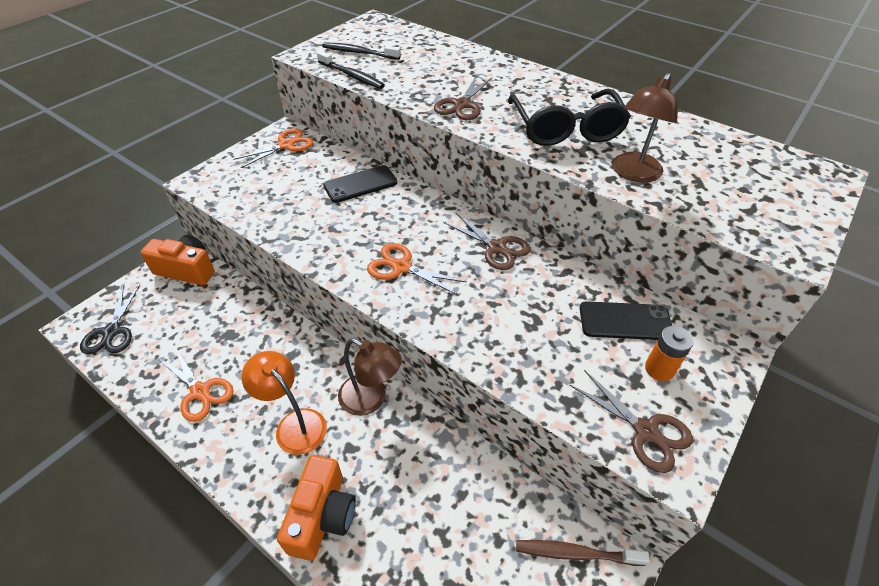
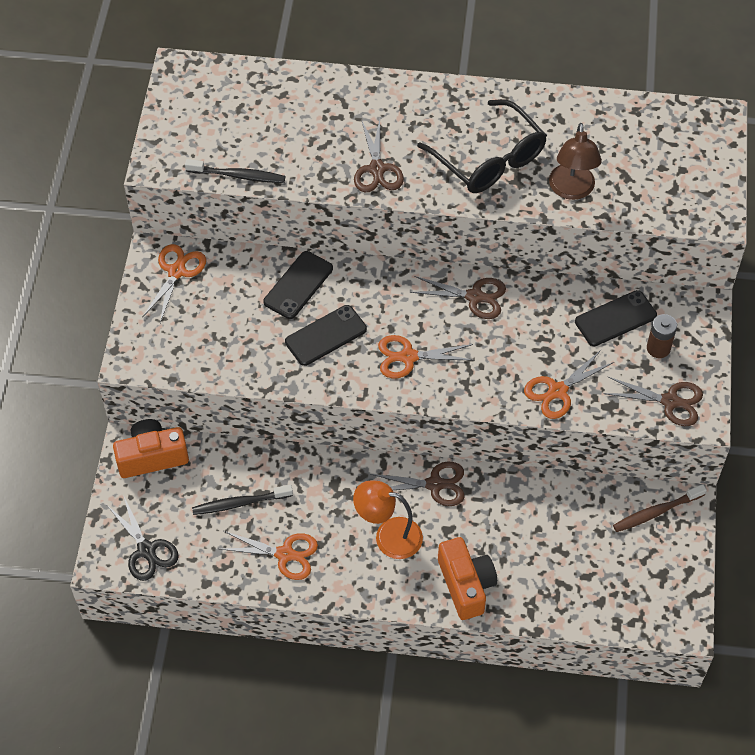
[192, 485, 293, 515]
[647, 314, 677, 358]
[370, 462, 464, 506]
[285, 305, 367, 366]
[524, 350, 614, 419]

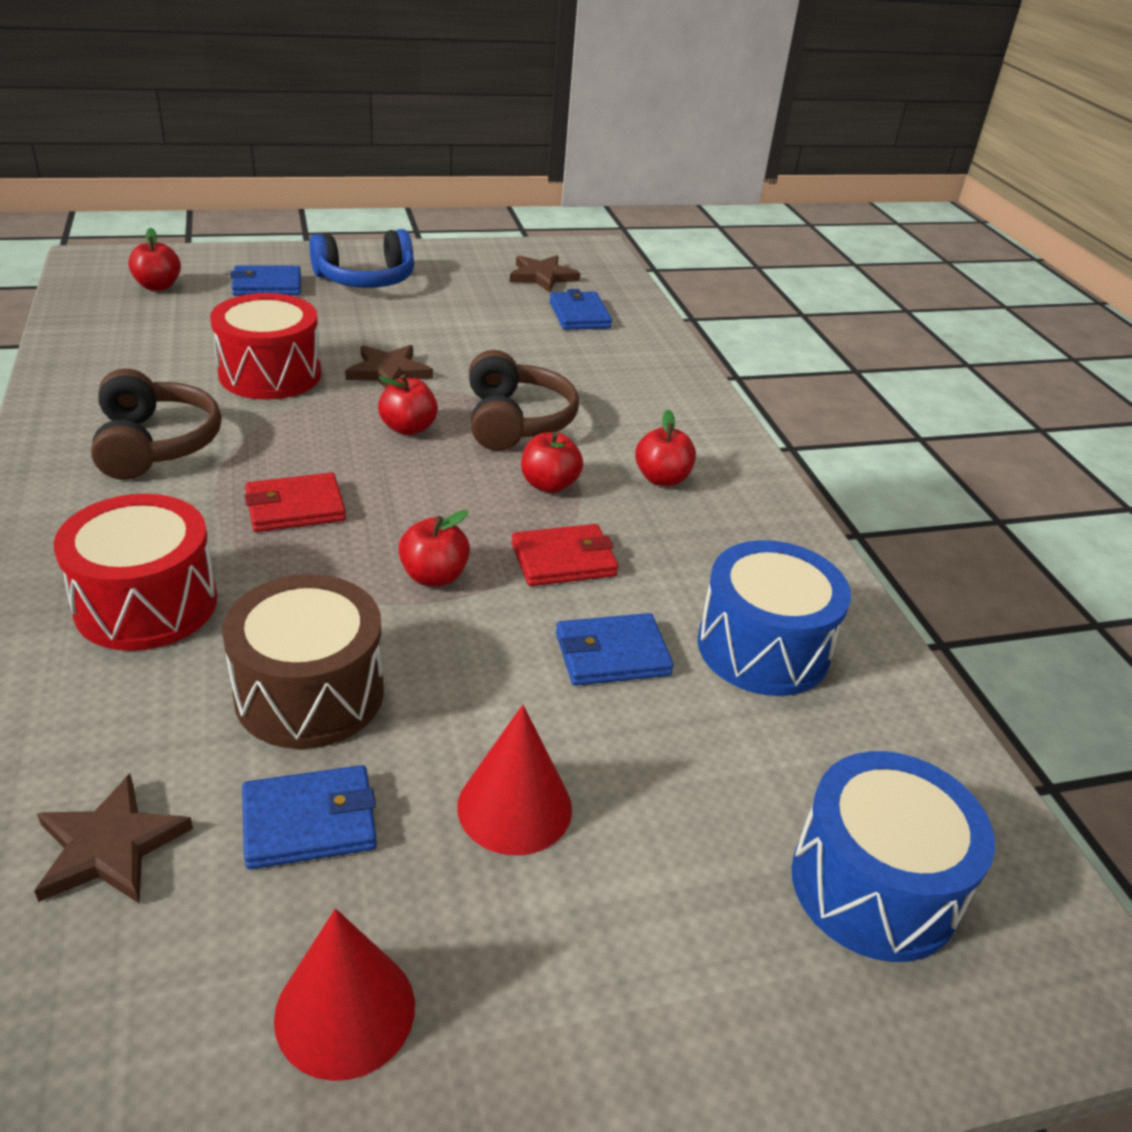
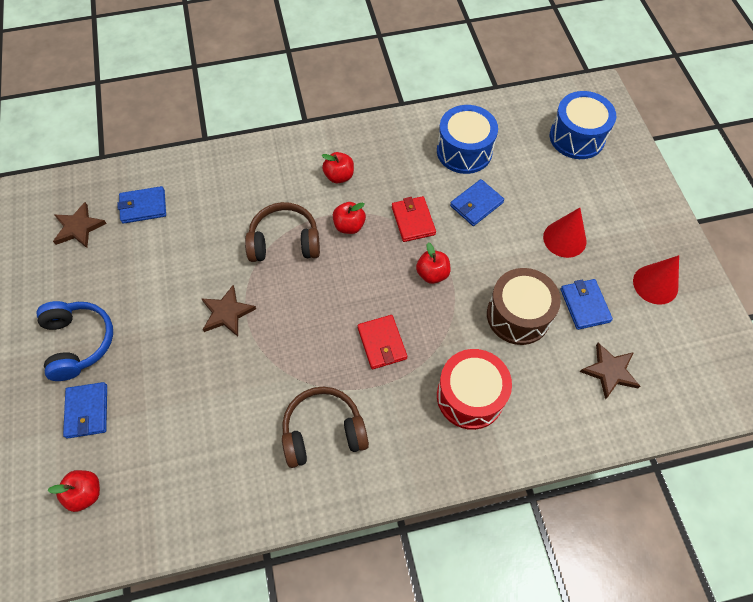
[210, 293, 321, 400] (first image)
[378, 374, 438, 435] (first image)
[450, 179, 504, 226]

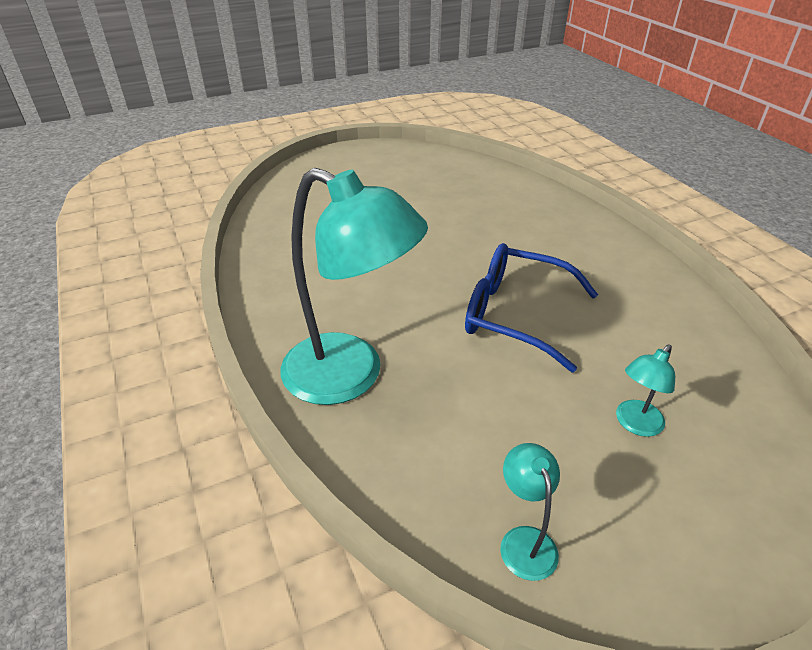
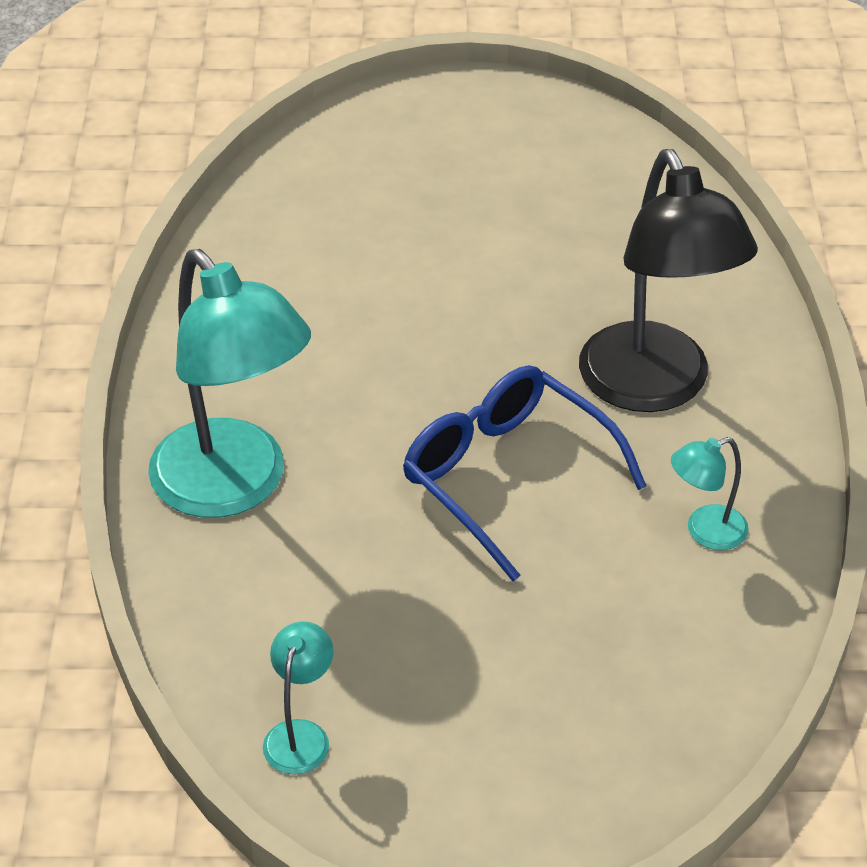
[671, 437, 749, 550]
[579, 149, 758, 412]

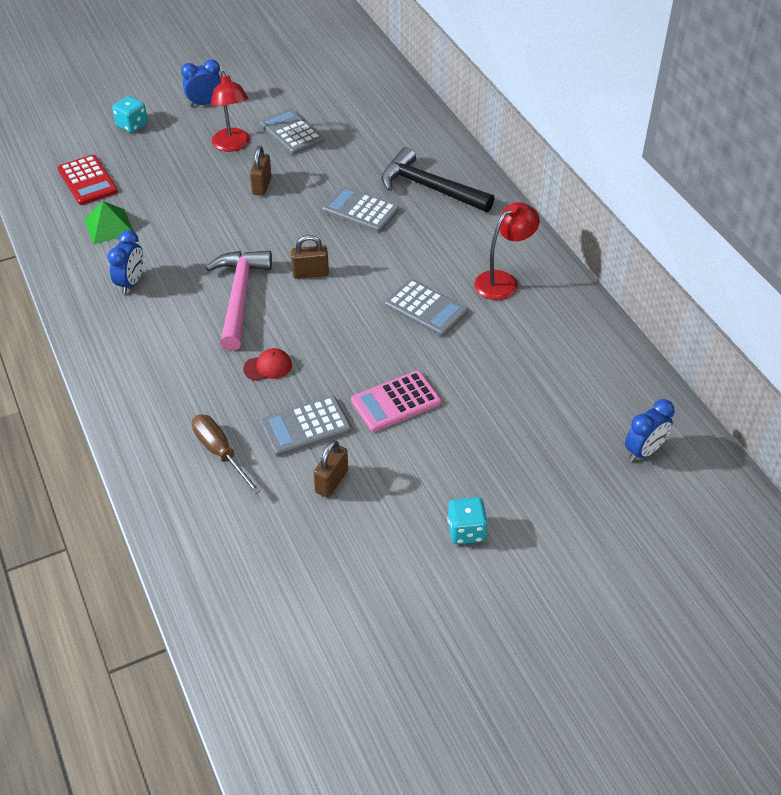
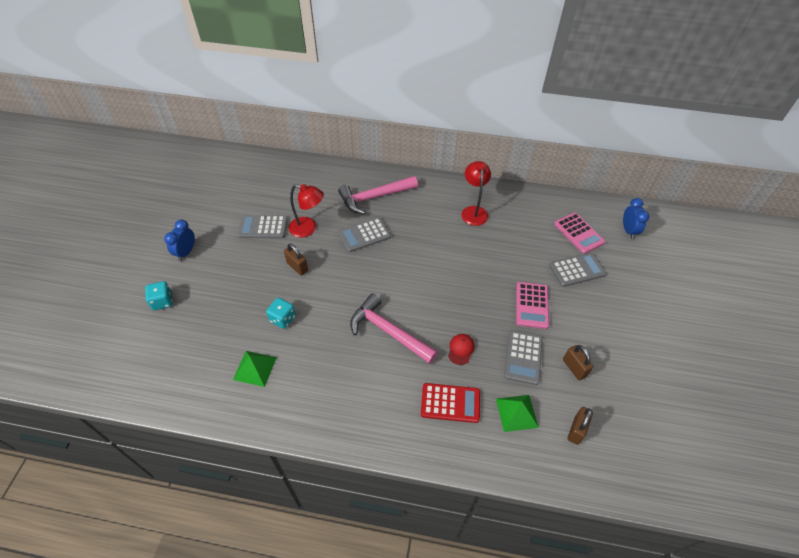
[289, 184, 324, 238]
[338, 176, 418, 214]
[421, 383, 480, 423]
[108, 230, 144, 294] (first image)
[568, 407, 593, 445]
[549, 253, 606, 287]
[496, 395, 539, 432]
[266, 298, 296, 329]
[554, 213, 605, 254]

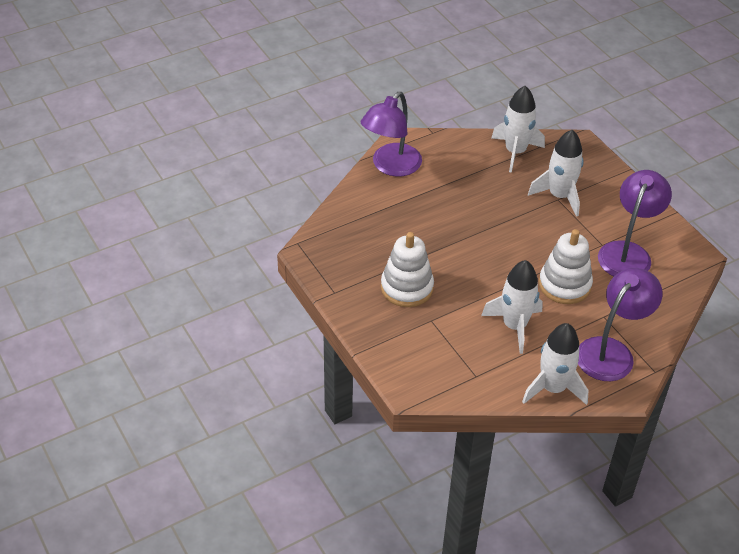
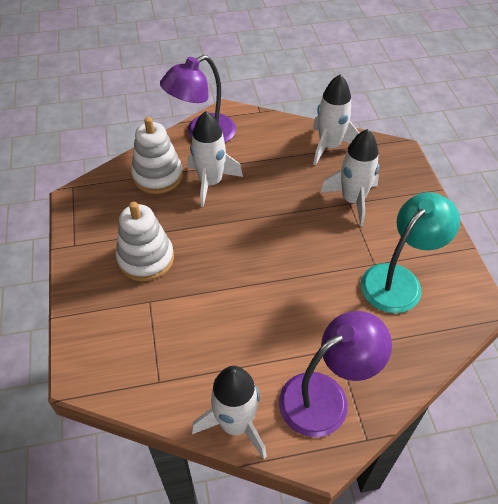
[361, 192, 460, 313]
[131, 117, 183, 194]
[187, 111, 243, 207]

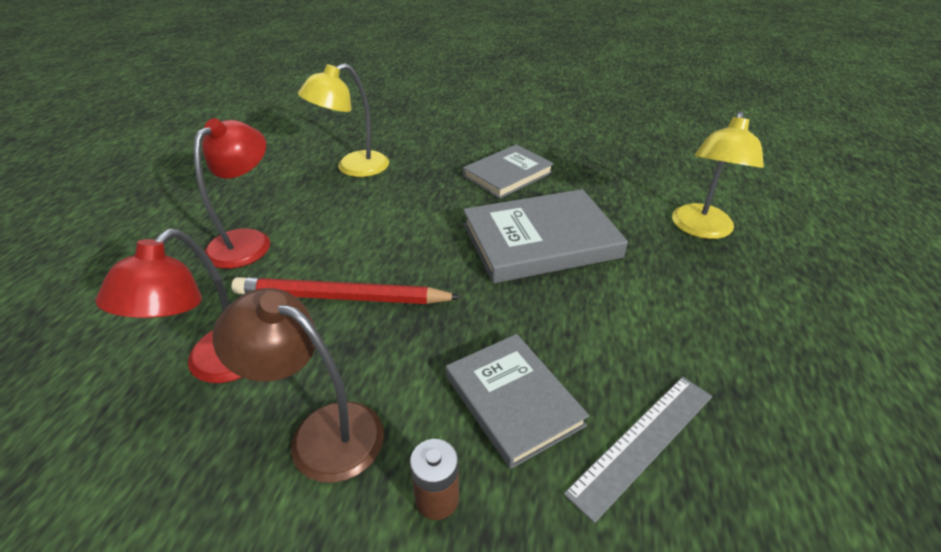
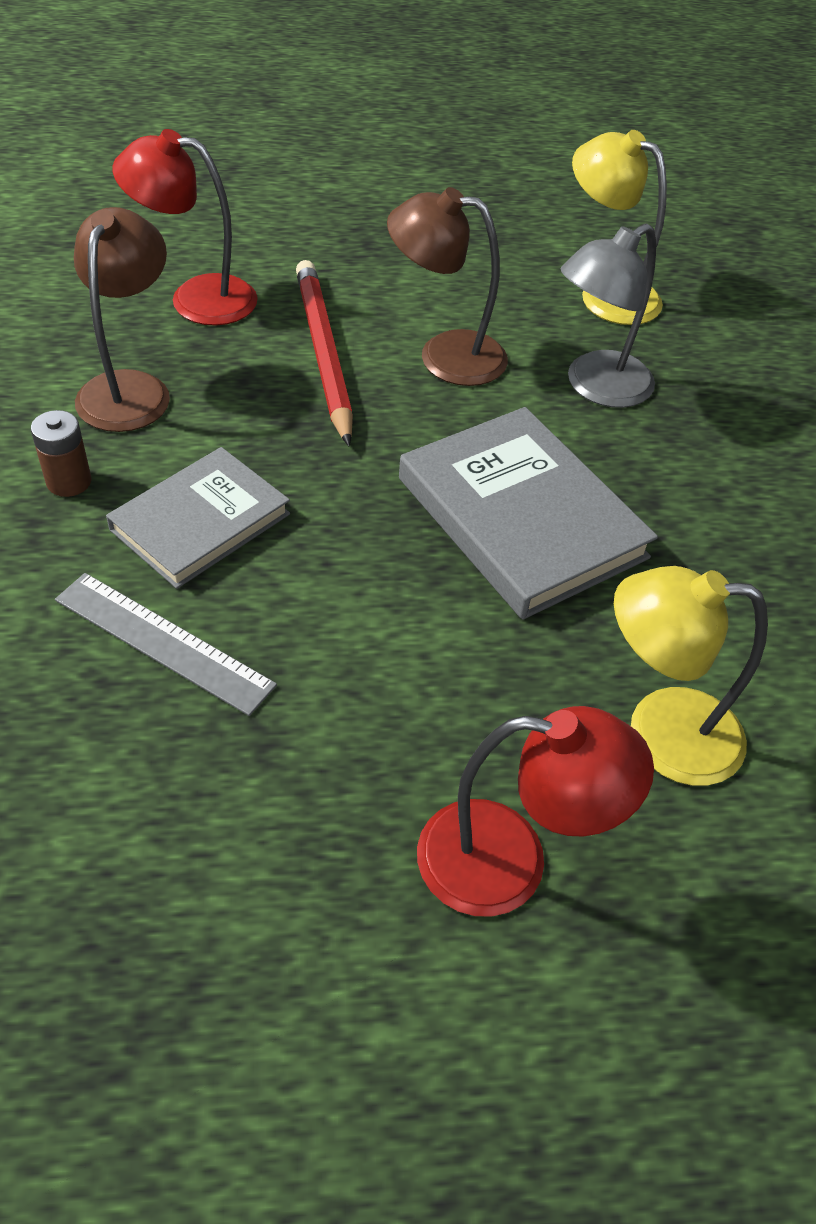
[417, 706, 654, 917]
[463, 145, 554, 199] (first image)
[387, 187, 508, 386]
[561, 223, 656, 408]

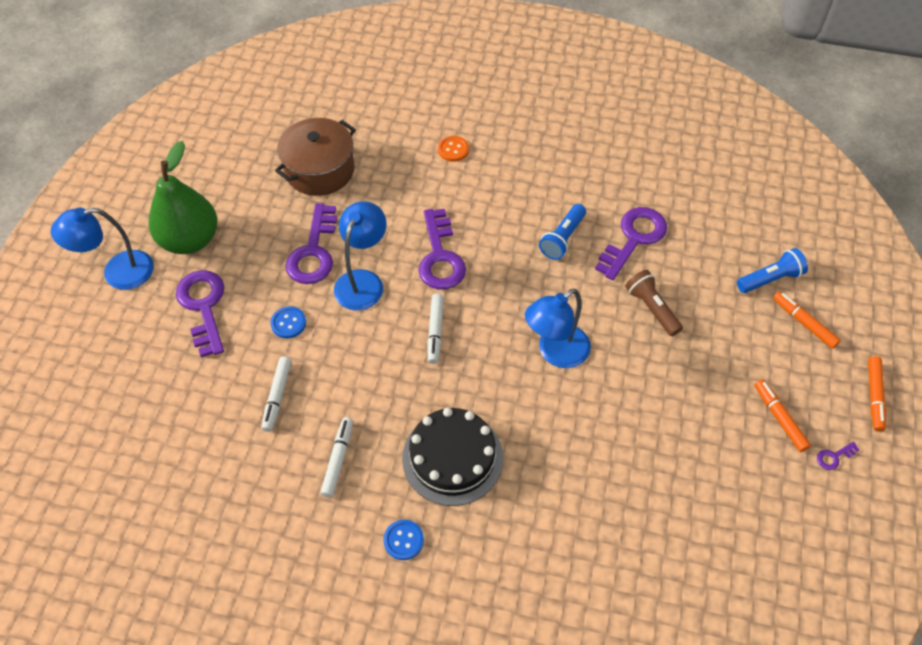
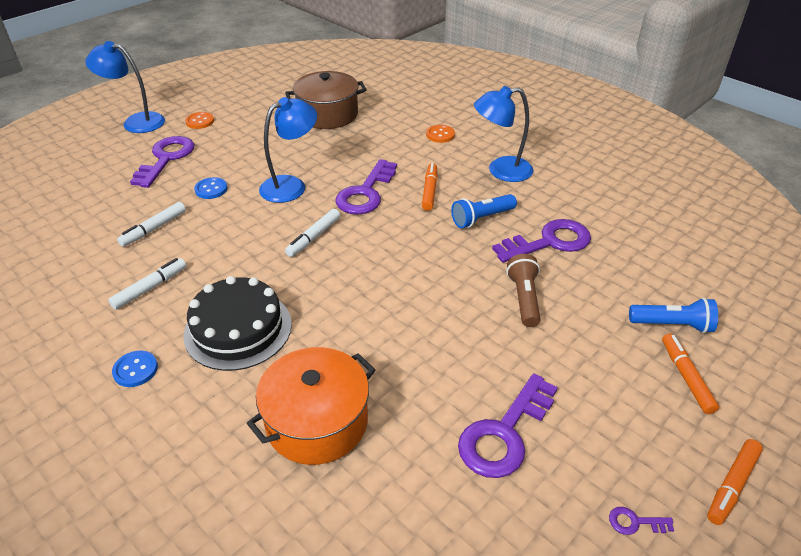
[185, 112, 214, 129]
[458, 373, 558, 478]
[474, 86, 533, 182]
[422, 163, 437, 211]
[247, 347, 375, 465]

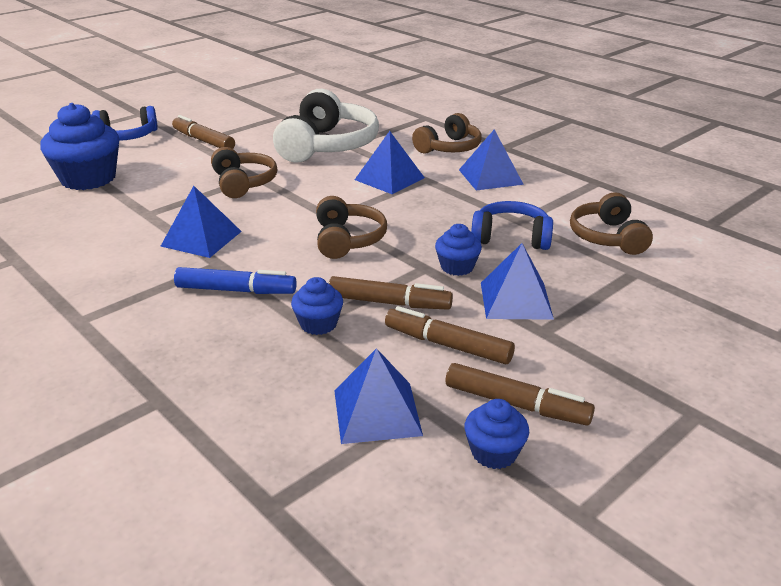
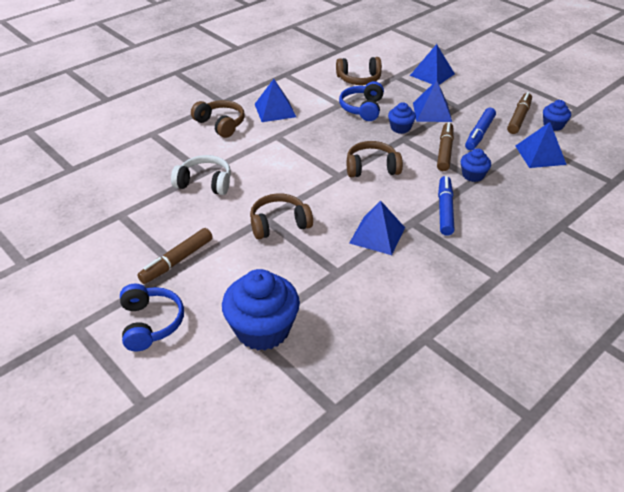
[171, 155, 231, 195]
[410, 44, 455, 85]
[465, 108, 496, 150]

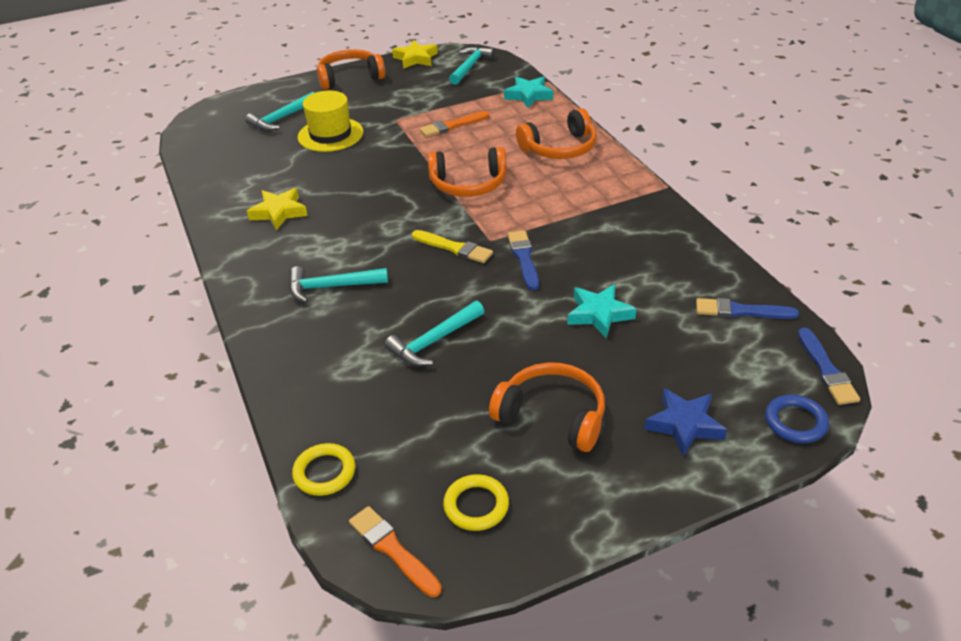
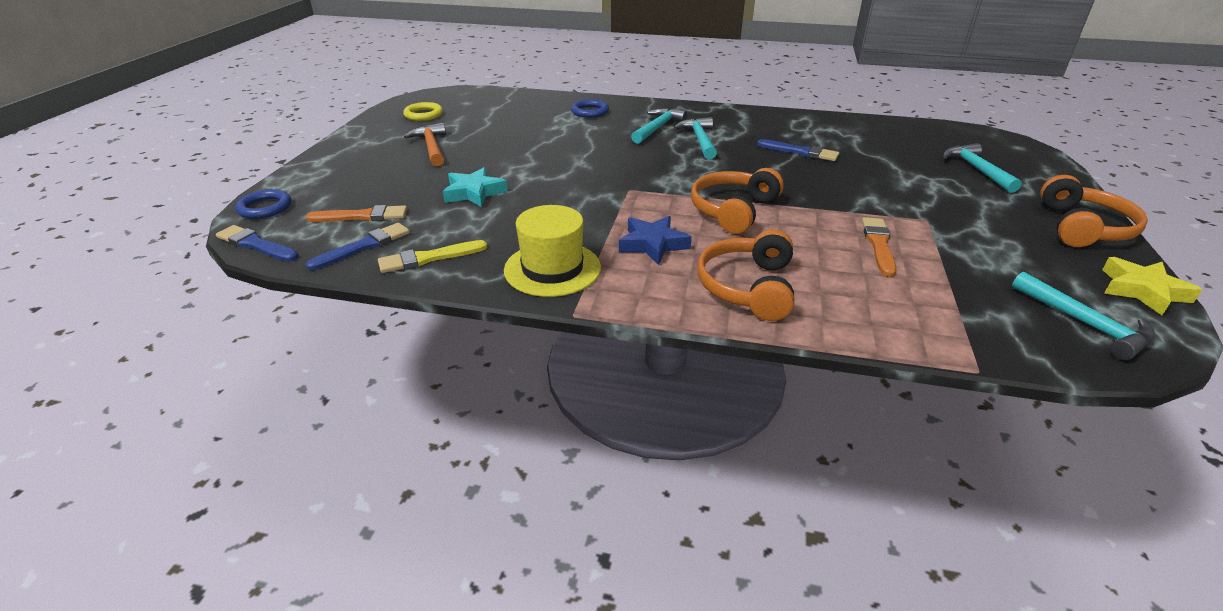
[504, 77, 553, 108] (first image)
[504, 205, 601, 297]
[247, 188, 308, 230] (first image)
[378, 240, 487, 273]
[757, 139, 839, 161]
[674, 117, 717, 160]
[404, 123, 446, 166]
[619, 216, 692, 265]
[292, 443, 355, 496] (first image)
[306, 205, 407, 222]
[571, 99, 609, 118]

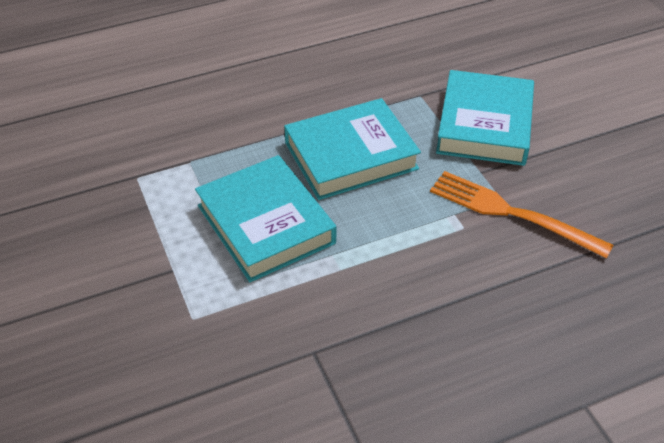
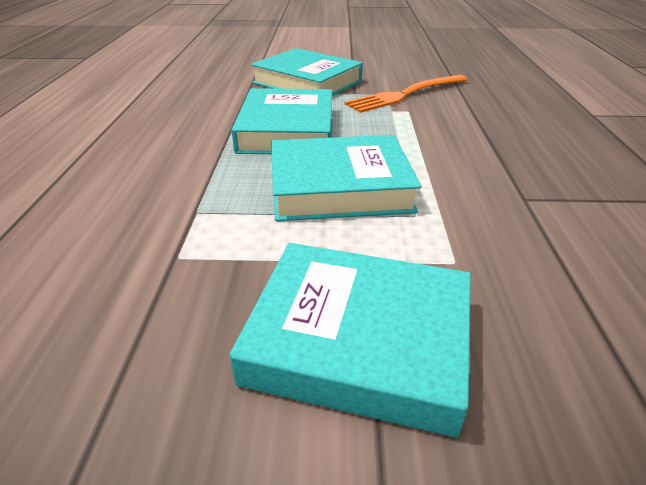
[230, 243, 471, 437]

